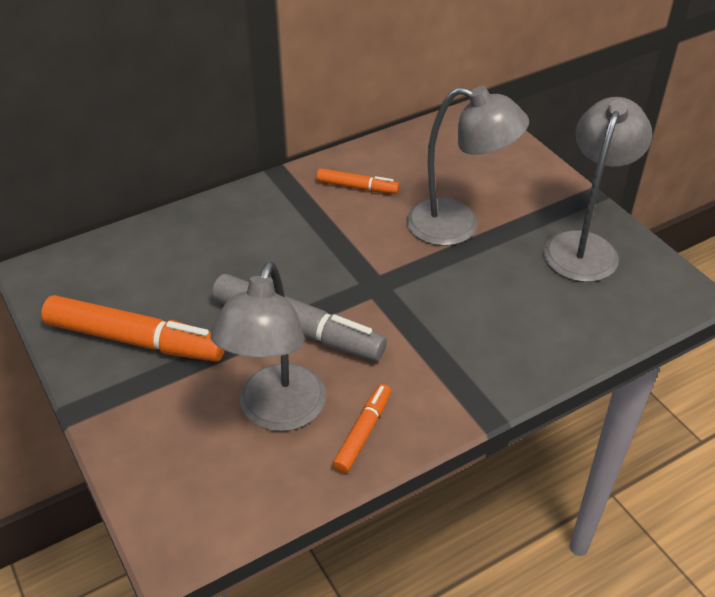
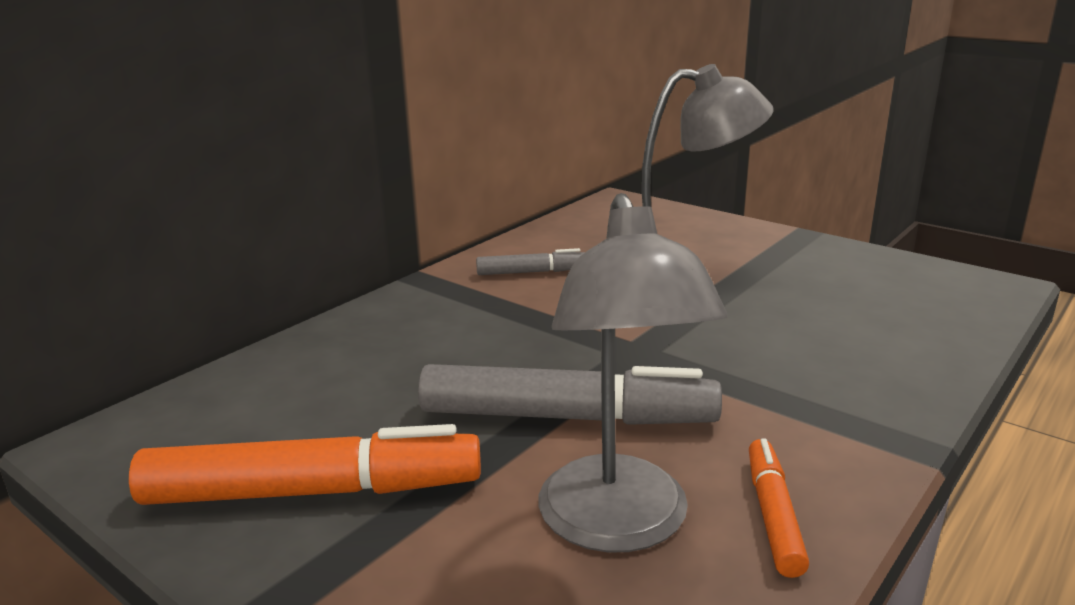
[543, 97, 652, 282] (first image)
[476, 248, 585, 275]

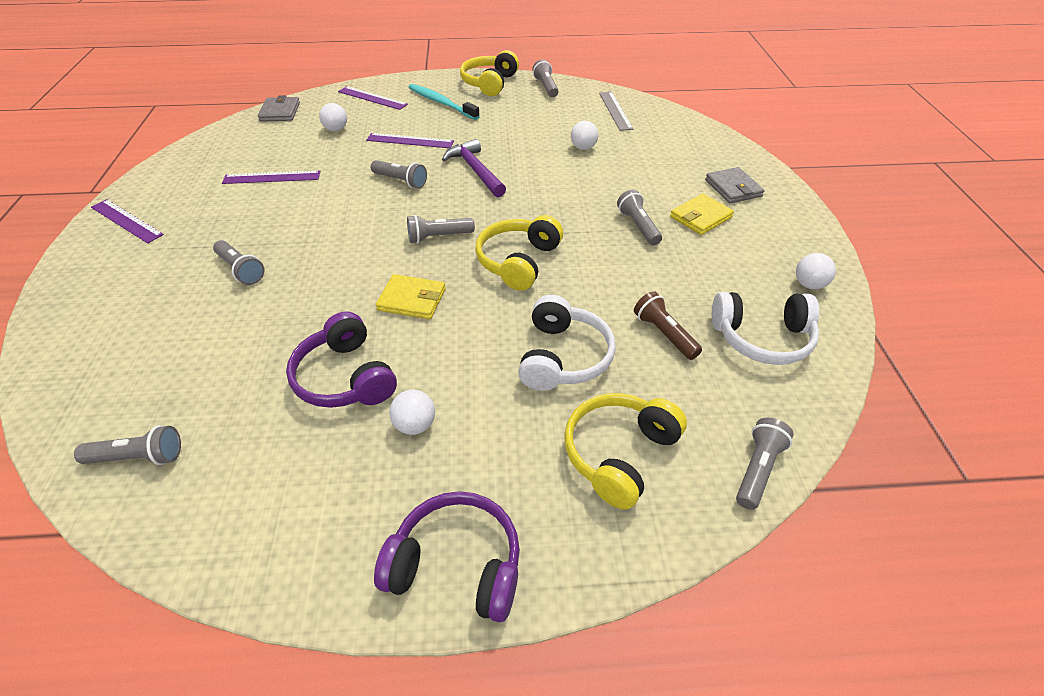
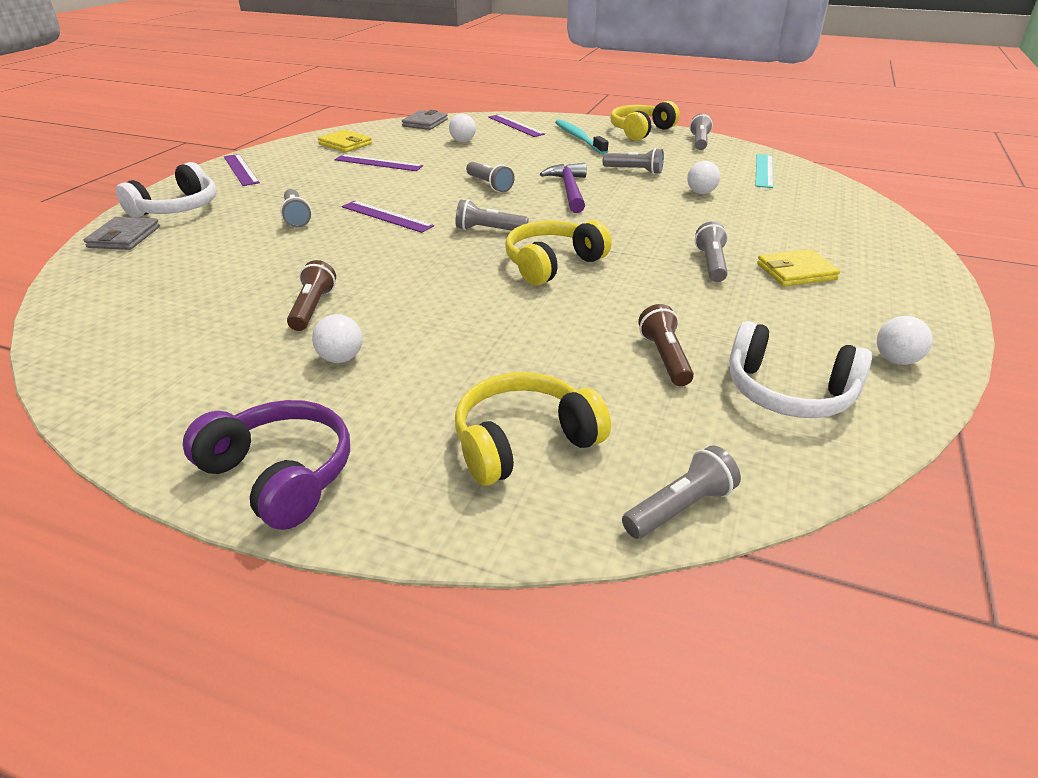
[755, 154, 773, 188]
[342, 201, 434, 233]
[84, 217, 160, 250]
[318, 130, 372, 152]
[116, 162, 216, 218]
[287, 260, 336, 331]
[603, 148, 664, 174]

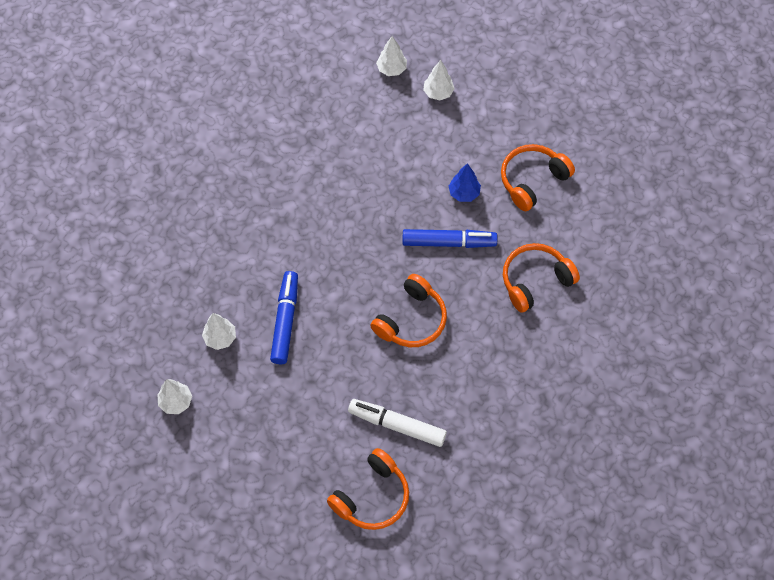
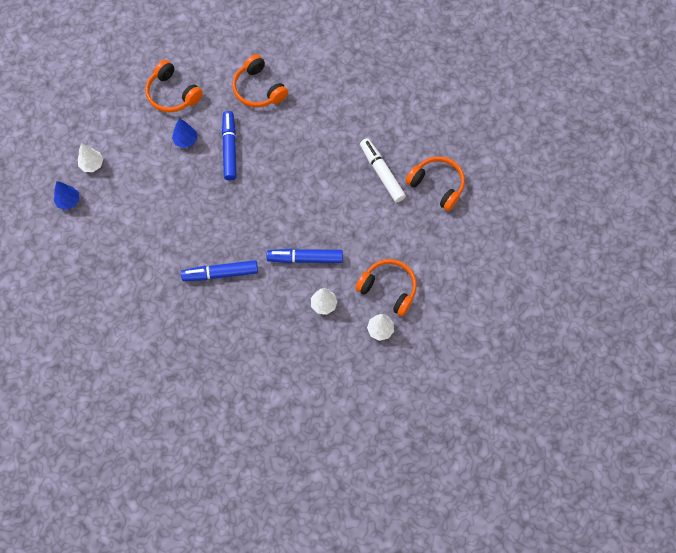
[53, 181, 80, 210]
[355, 259, 417, 316]
[360, 138, 406, 203]
[181, 260, 258, 281]

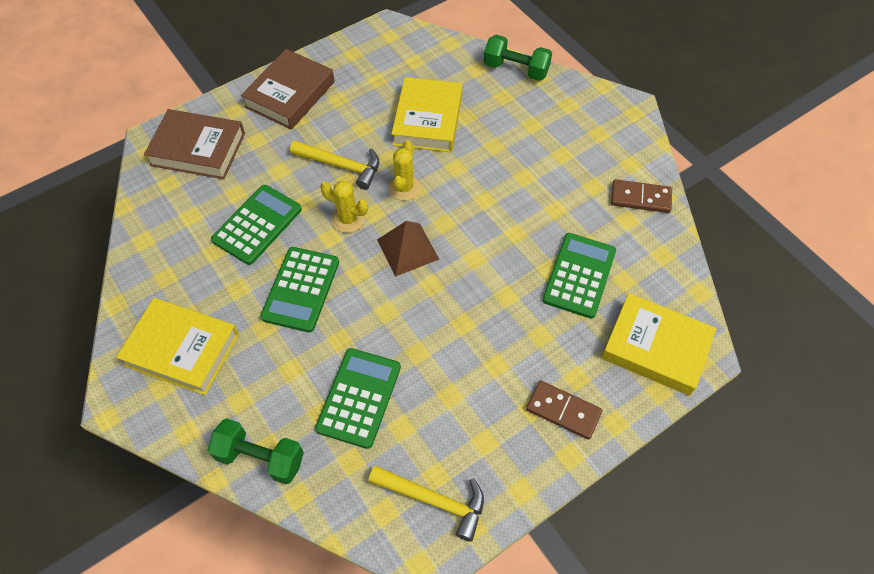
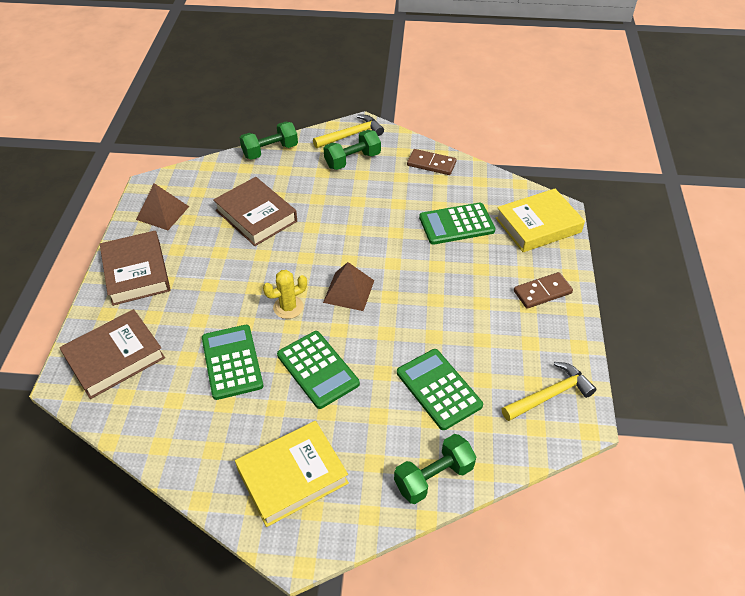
[213, 177, 297, 246]
[388, 140, 421, 201] (first image)
[313, 115, 384, 148]
[407, 149, 457, 175]
[419, 203, 496, 245]
[324, 130, 381, 170]
[136, 183, 189, 230]

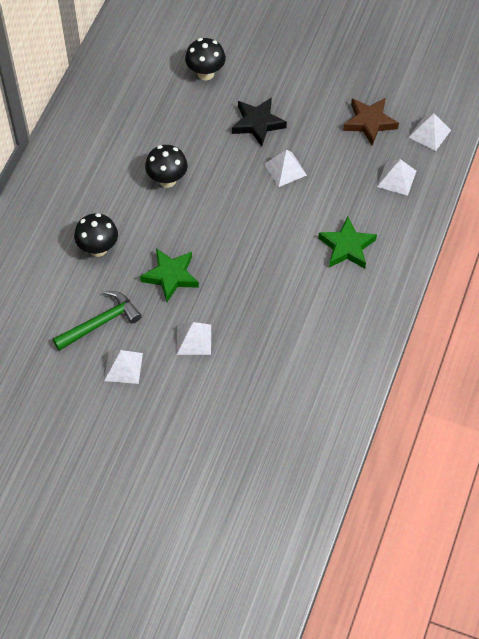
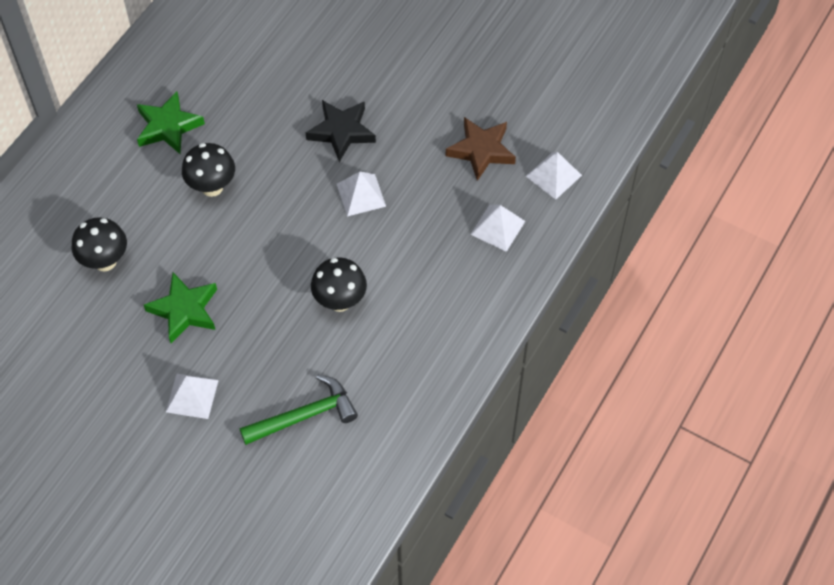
[311, 258, 367, 312]
[137, 91, 205, 154]
[239, 375, 358, 445]
[104, 350, 143, 384] (first image)

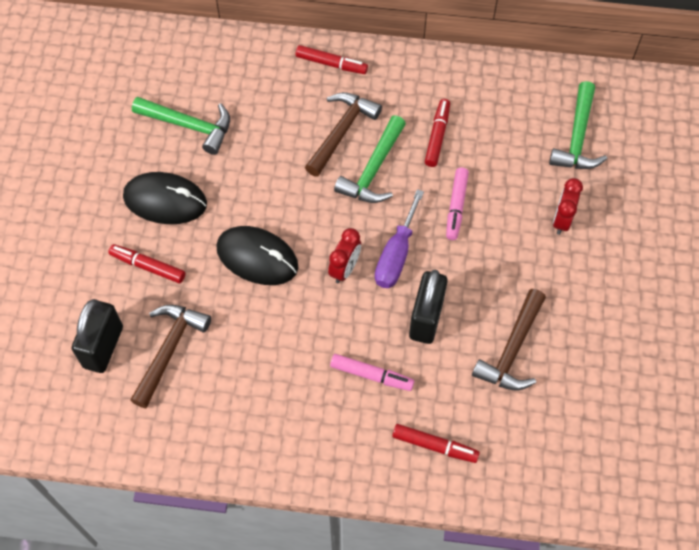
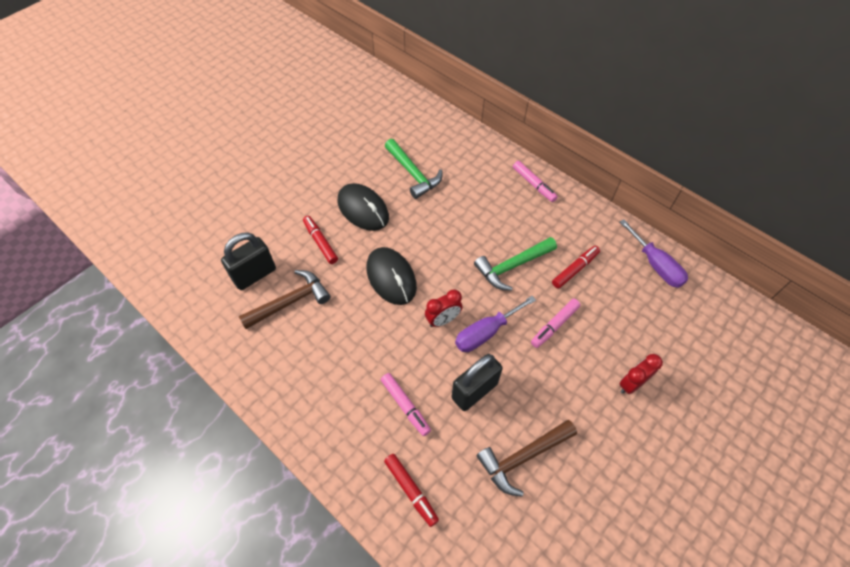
[513, 161, 558, 202]
[549, 81, 607, 169] (first image)
[305, 92, 382, 177] (first image)
[620, 219, 688, 288]

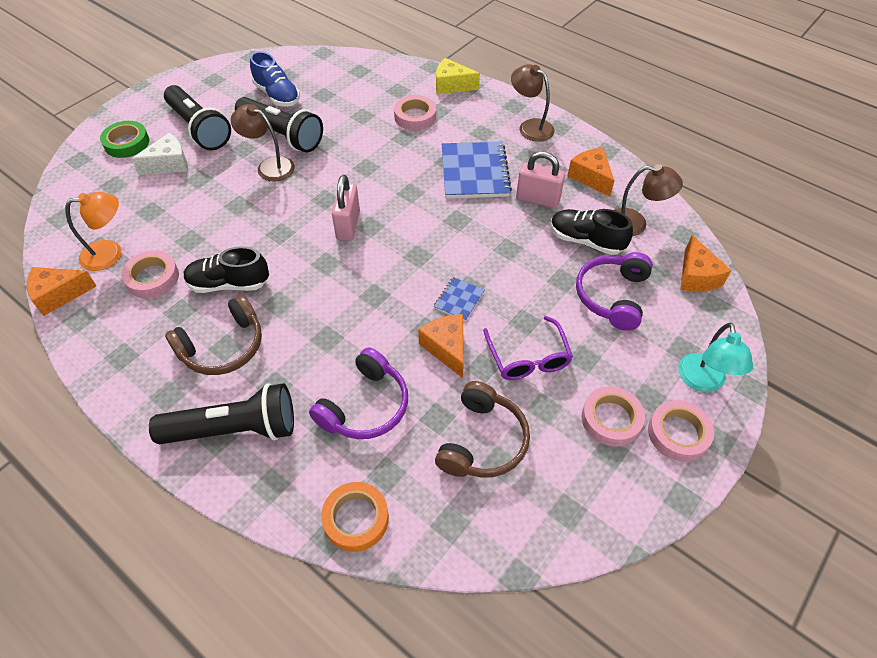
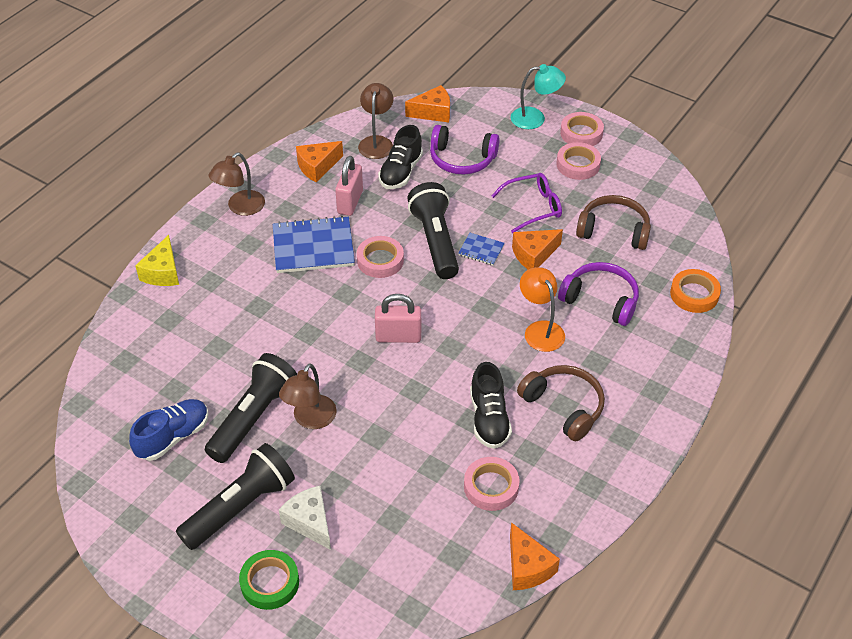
[357, 236, 404, 278]
[520, 267, 565, 352]
[407, 182, 459, 279]

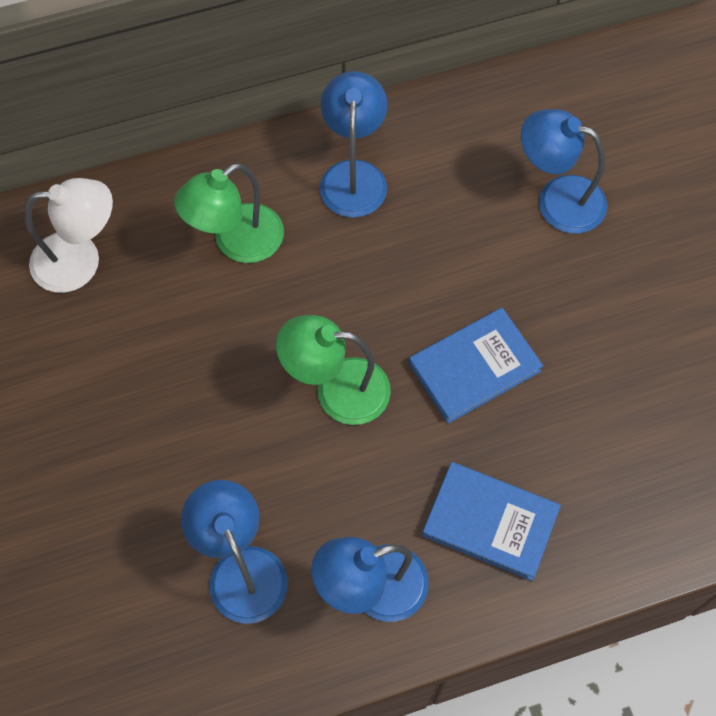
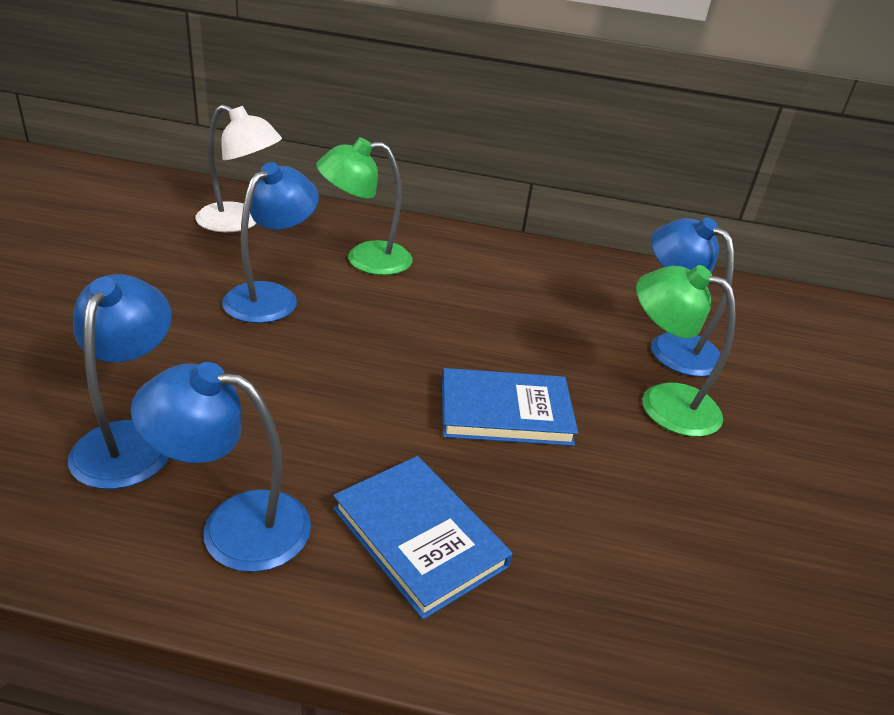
[222, 162, 319, 323]
[636, 265, 736, 437]

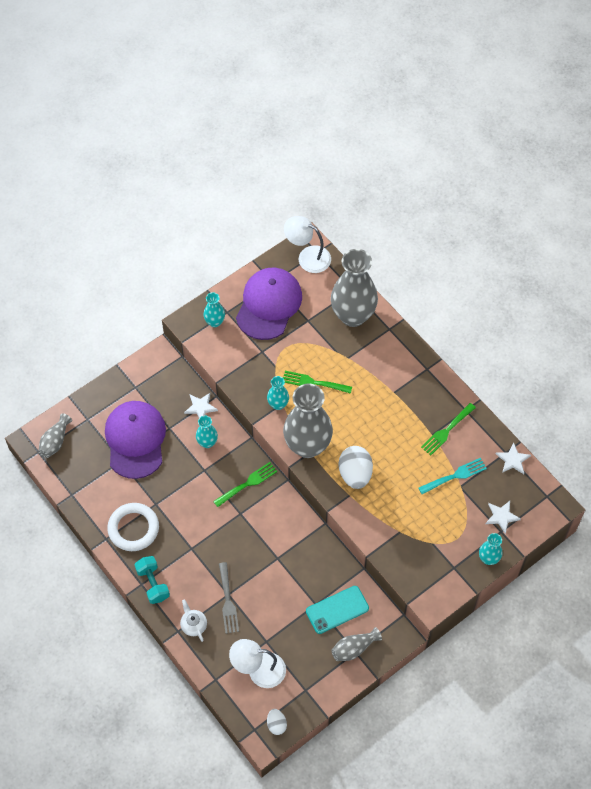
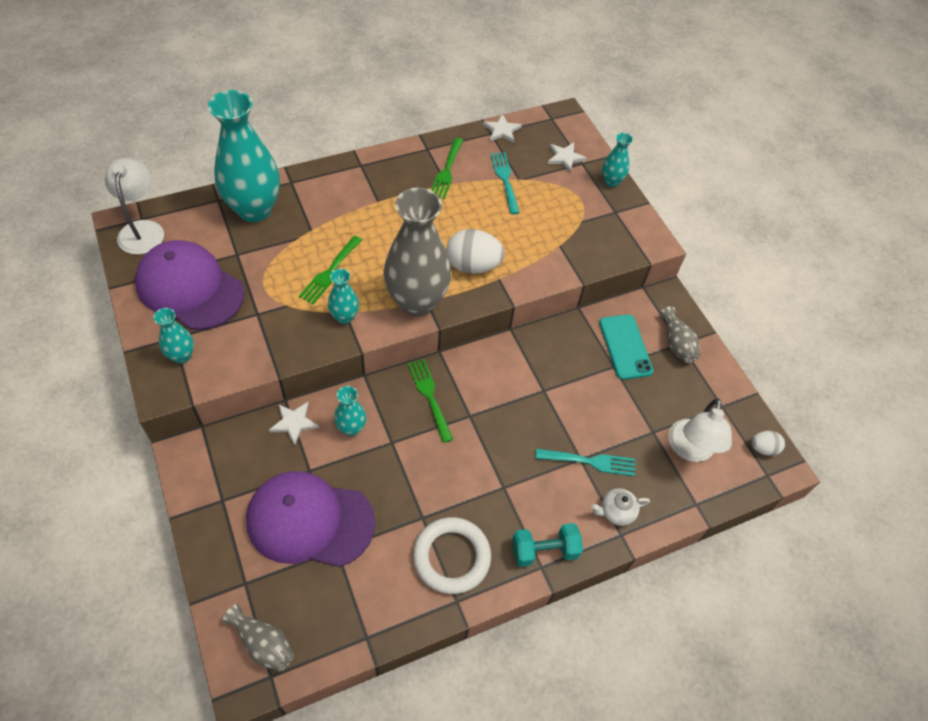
[105, 158, 164, 255]
[208, 90, 280, 222]
[431, 138, 463, 199]
[535, 449, 635, 476]

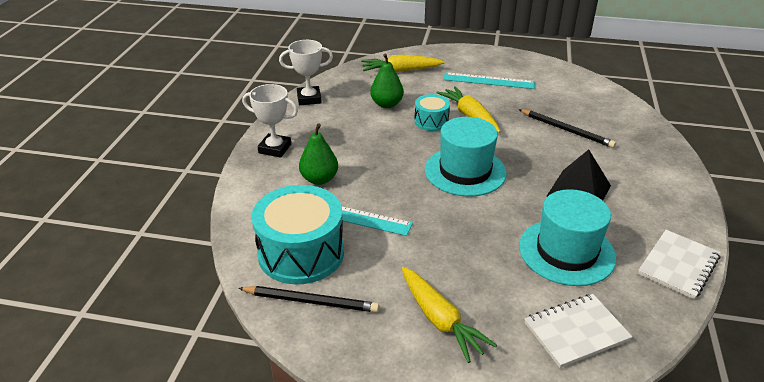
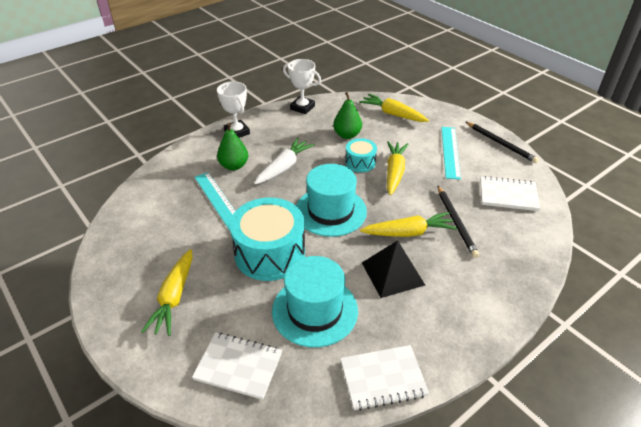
[441, 127, 461, 180]
[230, 198, 305, 281]
[466, 122, 539, 163]
[254, 138, 315, 184]
[480, 176, 540, 211]
[360, 212, 457, 237]

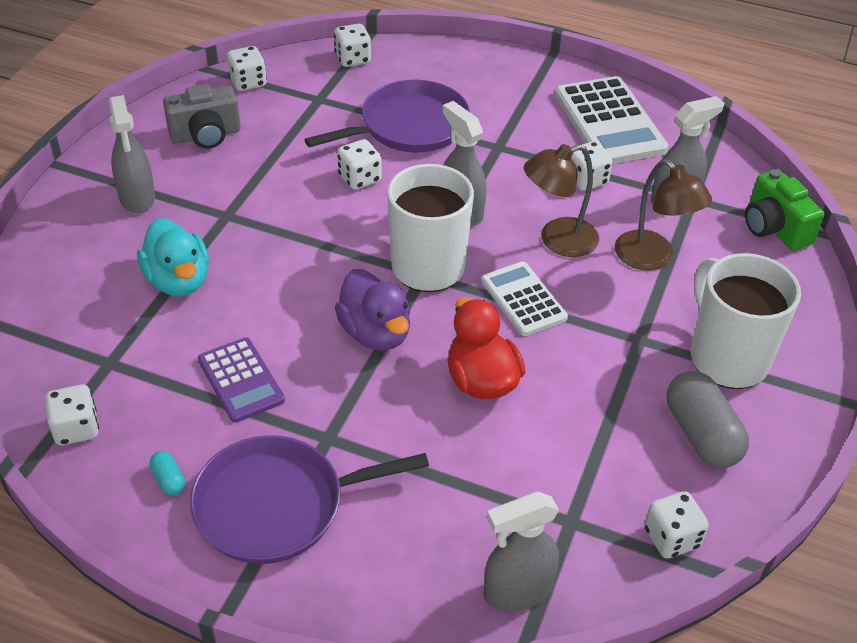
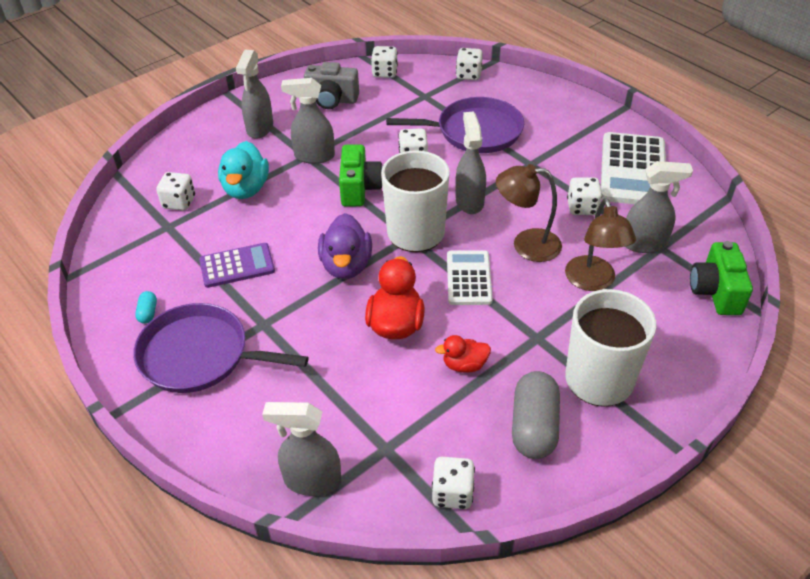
[199, 243, 275, 288]
[156, 172, 195, 211]
[281, 78, 335, 164]
[339, 144, 382, 206]
[435, 335, 491, 372]

